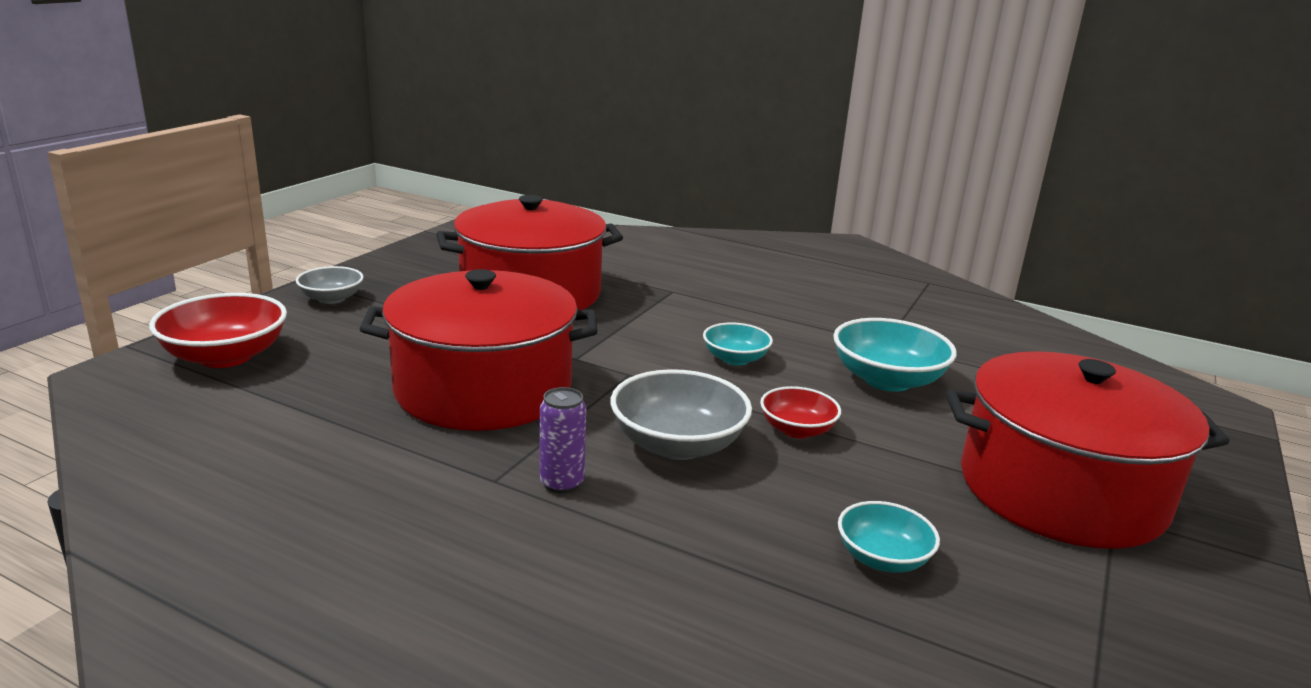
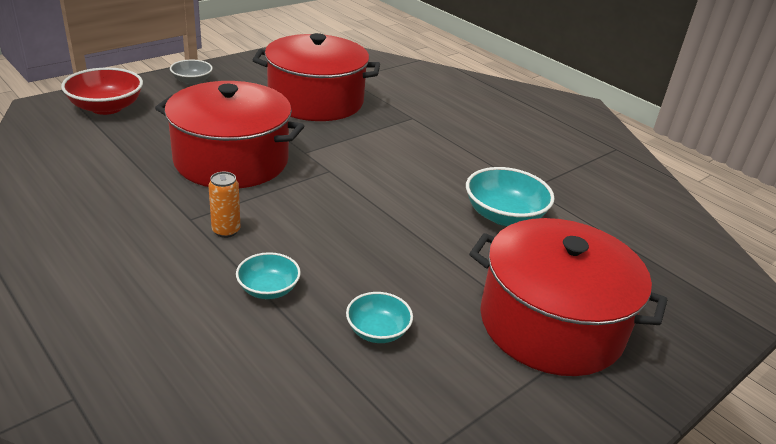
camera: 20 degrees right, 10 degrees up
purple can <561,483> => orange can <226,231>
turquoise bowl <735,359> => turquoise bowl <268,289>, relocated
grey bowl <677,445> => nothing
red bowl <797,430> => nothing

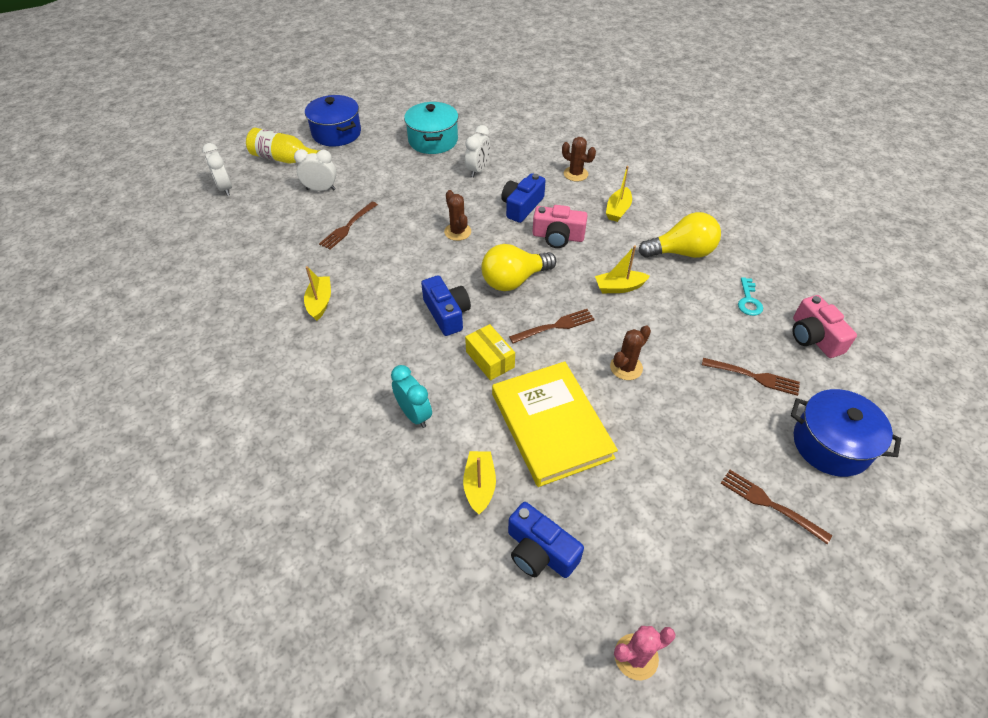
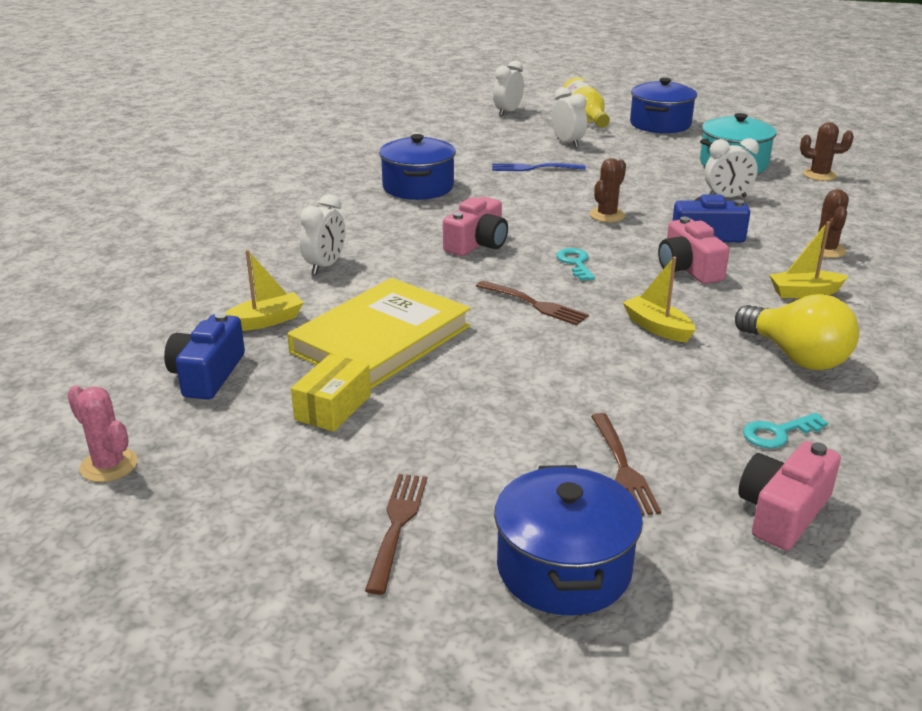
camera: 60 degrees right, 20 degrees down
yellow box <490,359> => yellow box <333,407>, relocated
turquoise clock <414,414> => white clock <325,266>
yellow boat <320,302> => blue pot <418,187>
blue camera <447,313> => pink camera <477,243>
brown fork <348,226> => blue fork <534,168>
yellow light bulb <514,280> => turquoise key <575,263>
brown cactus <626,367> => brown cactus <819,175>, relocated

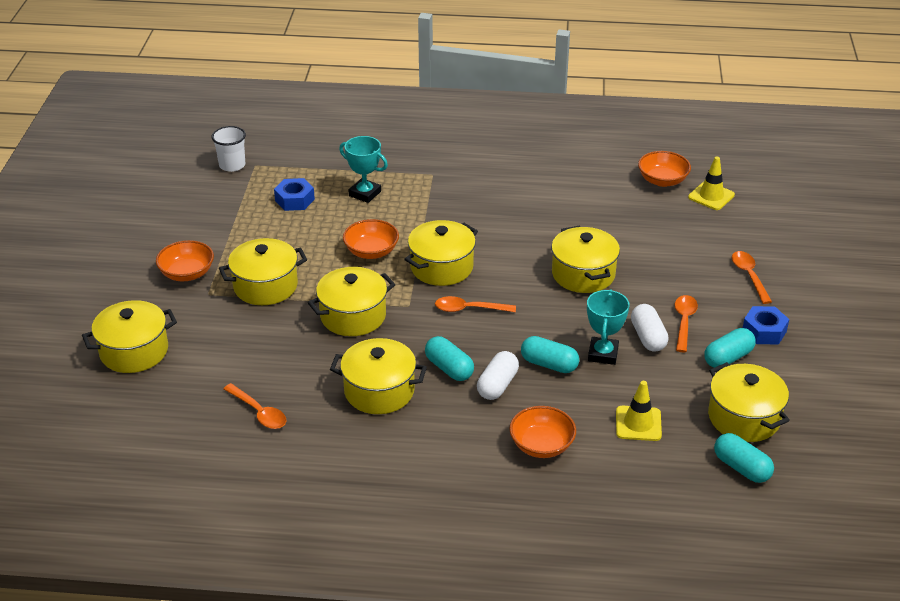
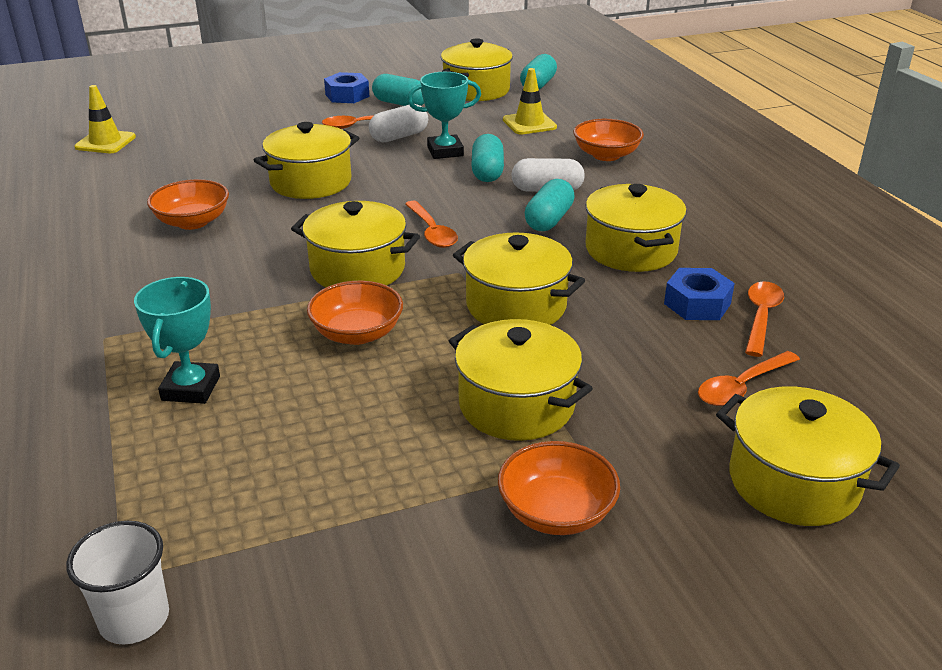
camera: 115 degrees left, 5 degrees down
orange bowl <662,180> => orange bowl <192,222>, relocated
blue nut <294,200> => blue nut <697,304>, relocated
orange spoon <749,276> => orange spoon <742,386>, relocated

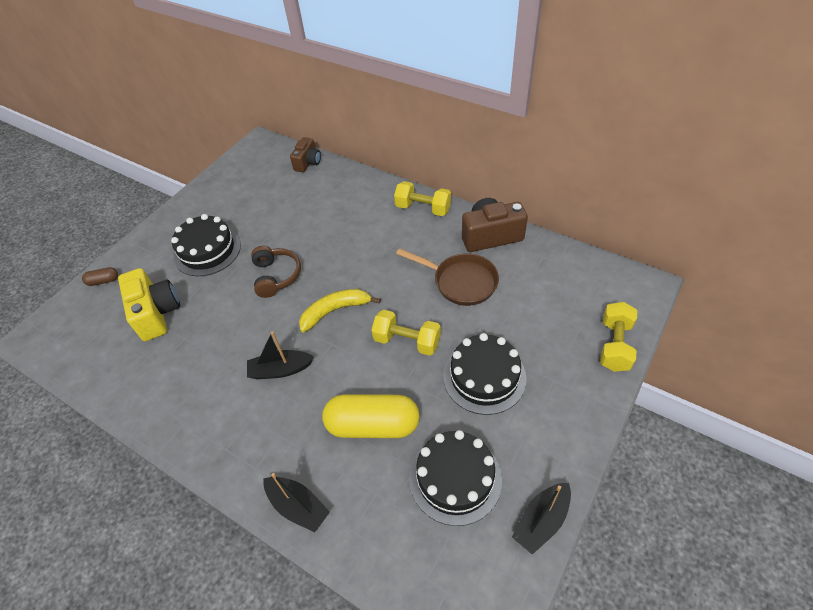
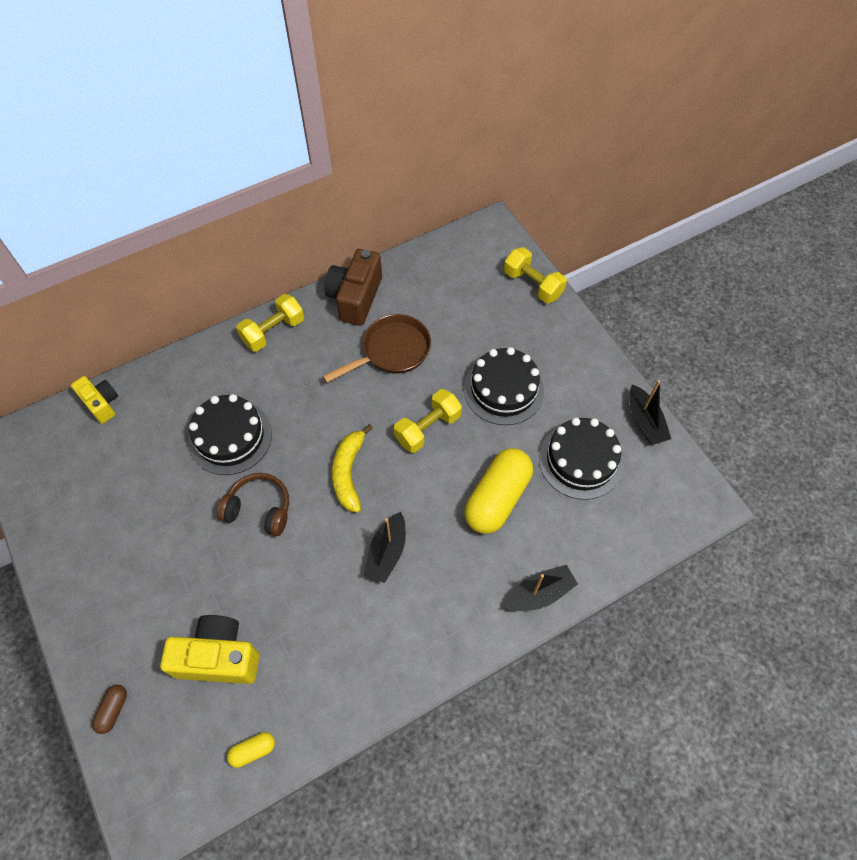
camera: 65 degrees left, 10 degrees up
brown camera <308,163> => yellow camera <101,404>
black cake <207,250> => black cake <230,437>, relocated
nothing => yellow capsule <253,750>

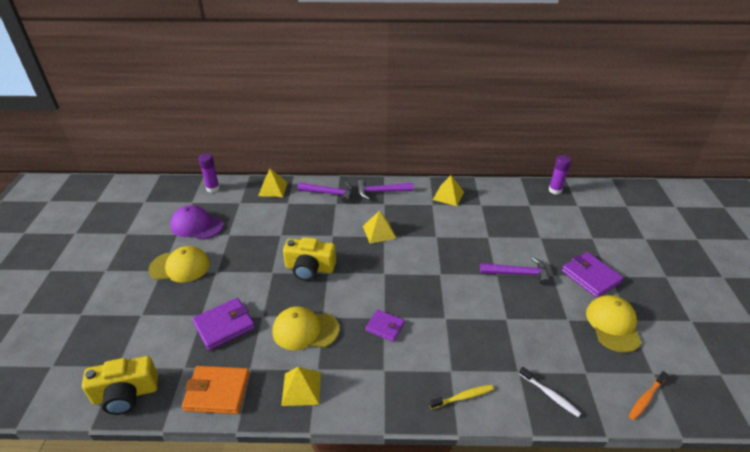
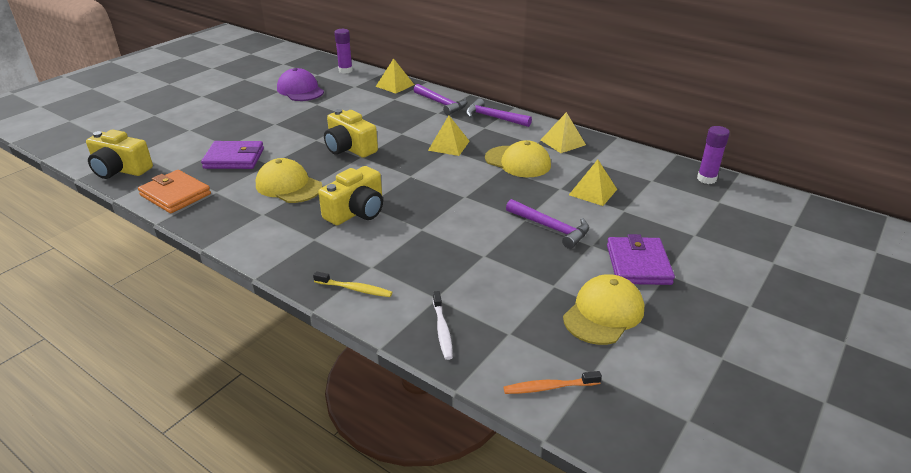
camera: 35 degrees right, 5 degrees down
purple wallet <385,327> => yellow camera <356,211>
yellow cap <180,266> => yellow cap <518,162>, relocated
yellow pyramid <301,388> => yellow pyramid <593,192>, relocated

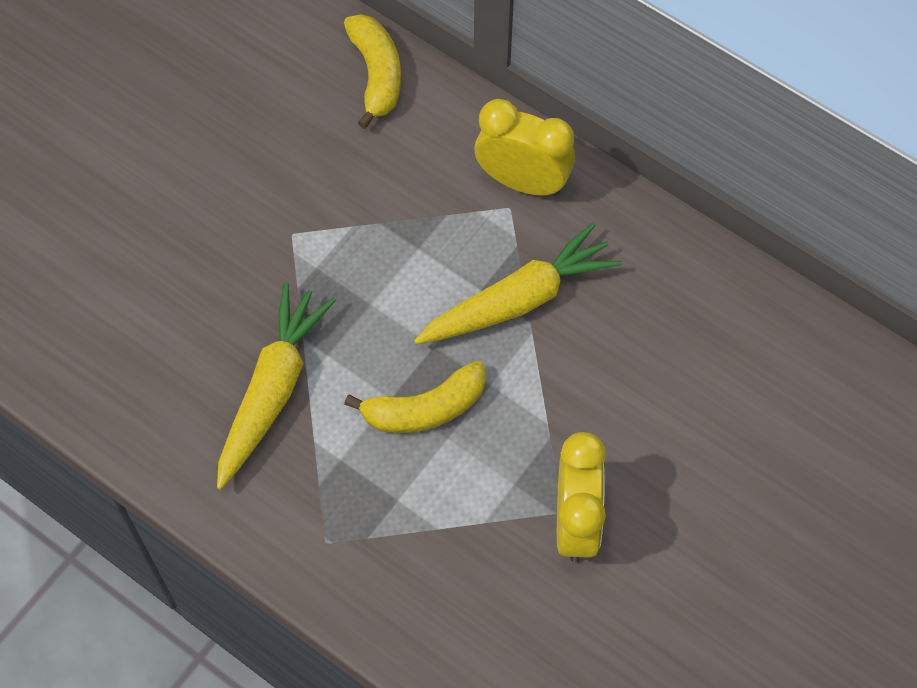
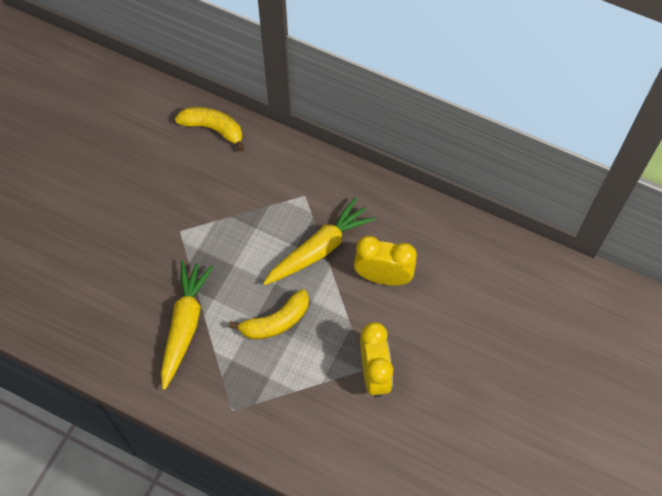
camera: 10 degrees left, 0 degrees up
yellow banana <376,74> => yellow banana <213,129>, 45 degrees counterclockwise
yellow clock <522,182> => yellow clock <383,277>, relocated

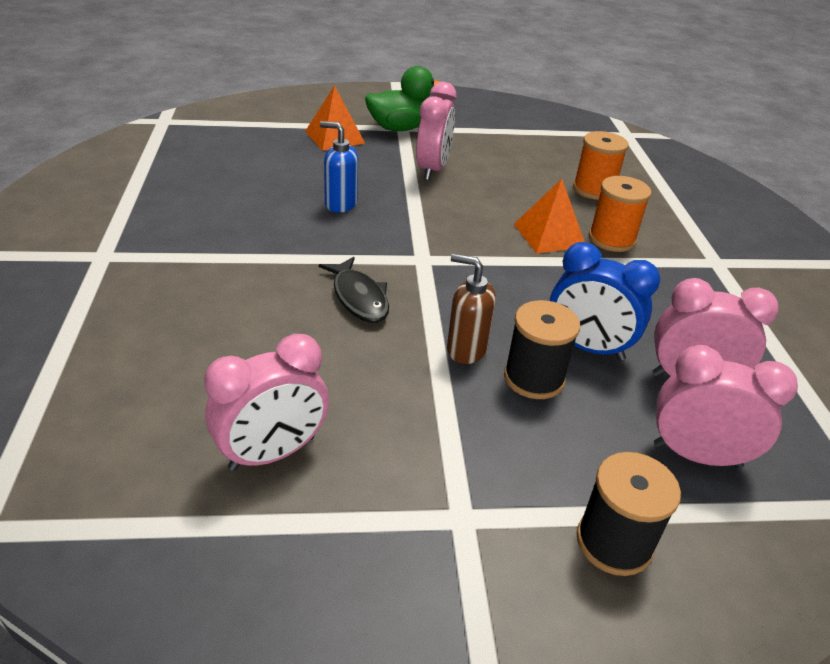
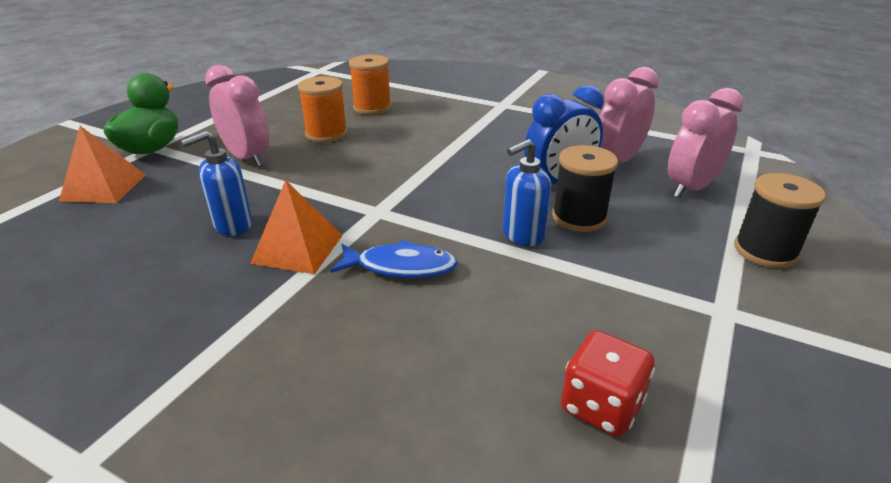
camera: 55 degrees left, 5 degrees down
orange pyramid <549,235> => orange pyramid <298,249>, relocated
orange spool <611,239> => orange spool <326,134>, relocated
black fish <359,297> => blue fish <400,267>
brown soap dispenser <466,349> => blue soap dispenser <522,235>
pink clock <272,453> => red dice <601,406>

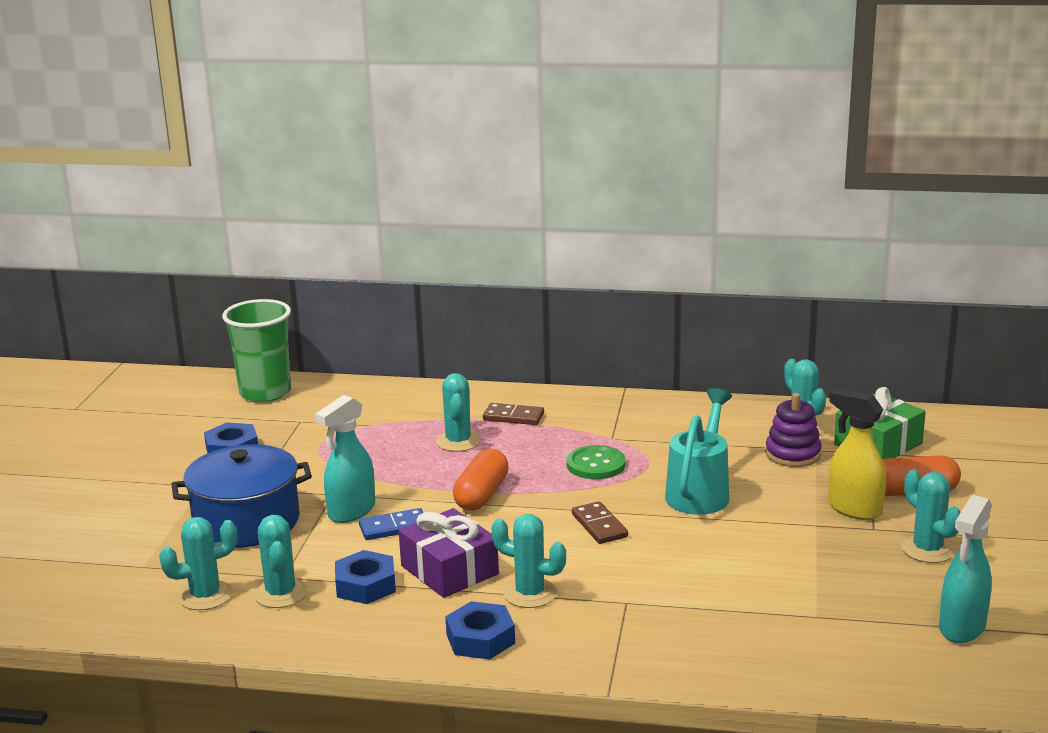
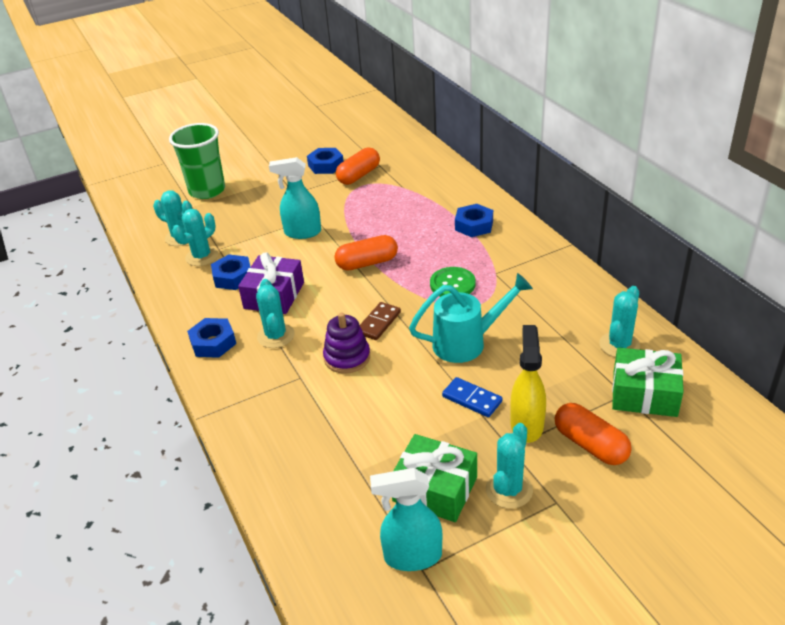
camera: 55 degrees right, 15 degrees up
green cup <265,392> => green cup <207,190>, relocated
purple stacking toy <793,454> => purple stacking toy <347,357>, relocated
nothing => orange capsule <359,175>
nothing => green gift <435,489>
blue domino <394,527> => blue domino <472,399>, relocated
brown domino <513,417> => blue nut <474,225>
blue pot <246,522> => nothing
turquoise cactus <458,441> => nothing

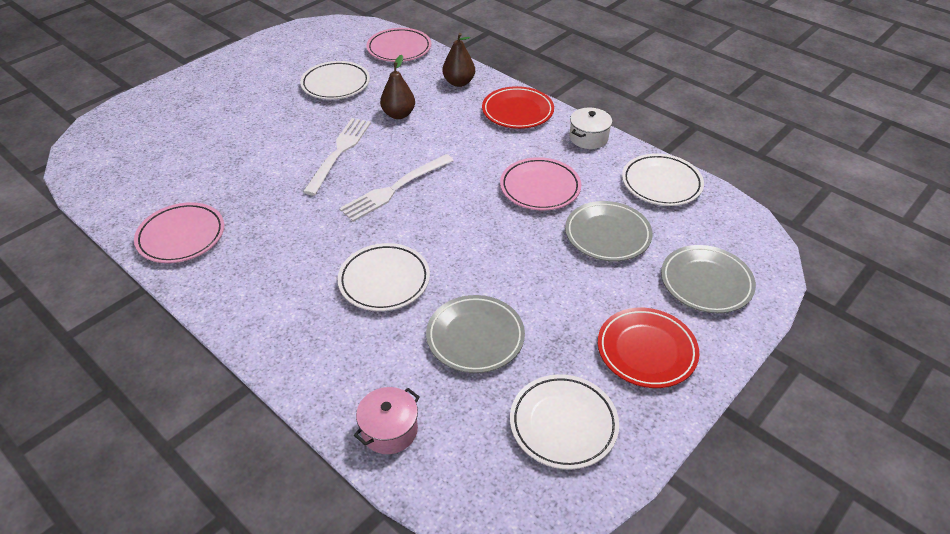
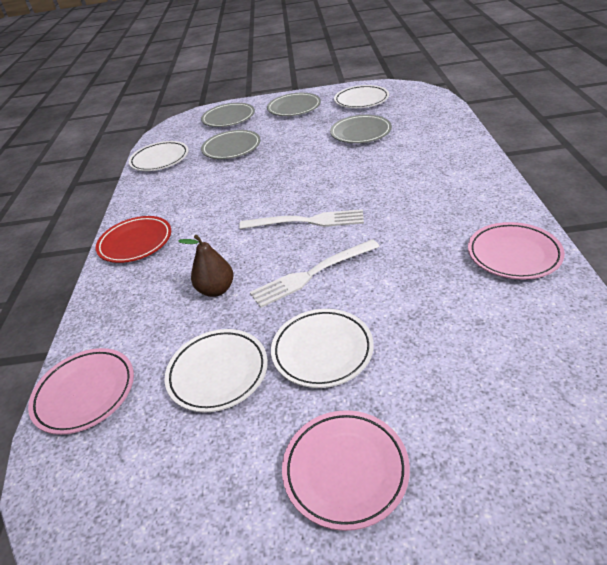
camera: 130 degrees left, 5 degrees down
red plate <646,351> => grey plate <294,108>
white plate <384,281> => white plate <322,351>, relocated
pink plate <540,188> => pink plate <345,470>, relocated
pink pot <389,430> => nothing
brown pear <459,82> => nothing
white pot <588,138> => nothing

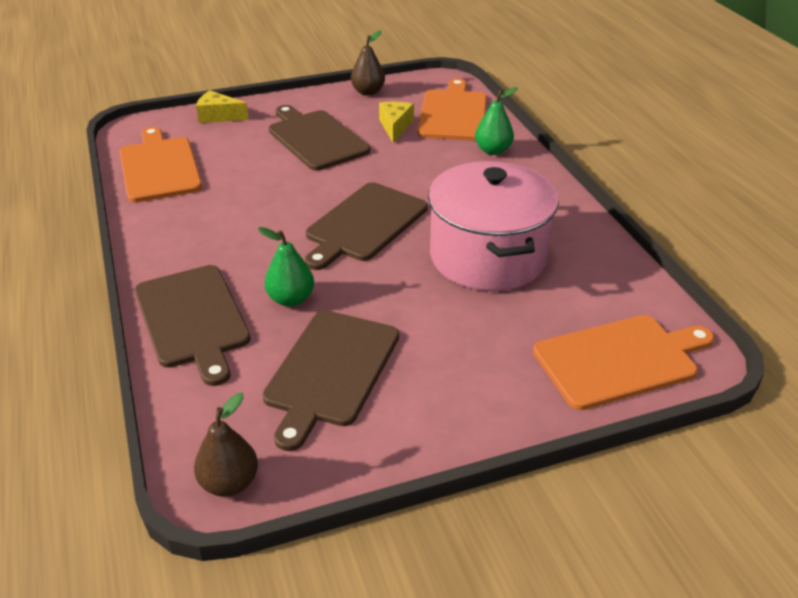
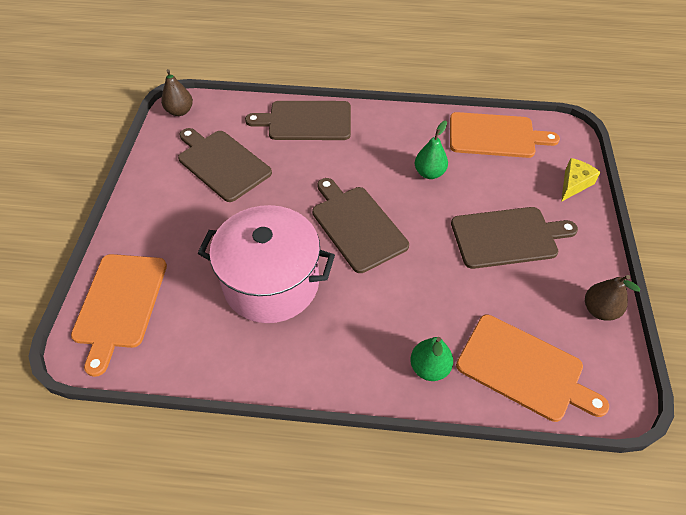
camera: 115 degrees right, 15 degrees up
green pear <291,299> => green pear <429,173>, relocated
yellow cheese <395,127> => nothing

